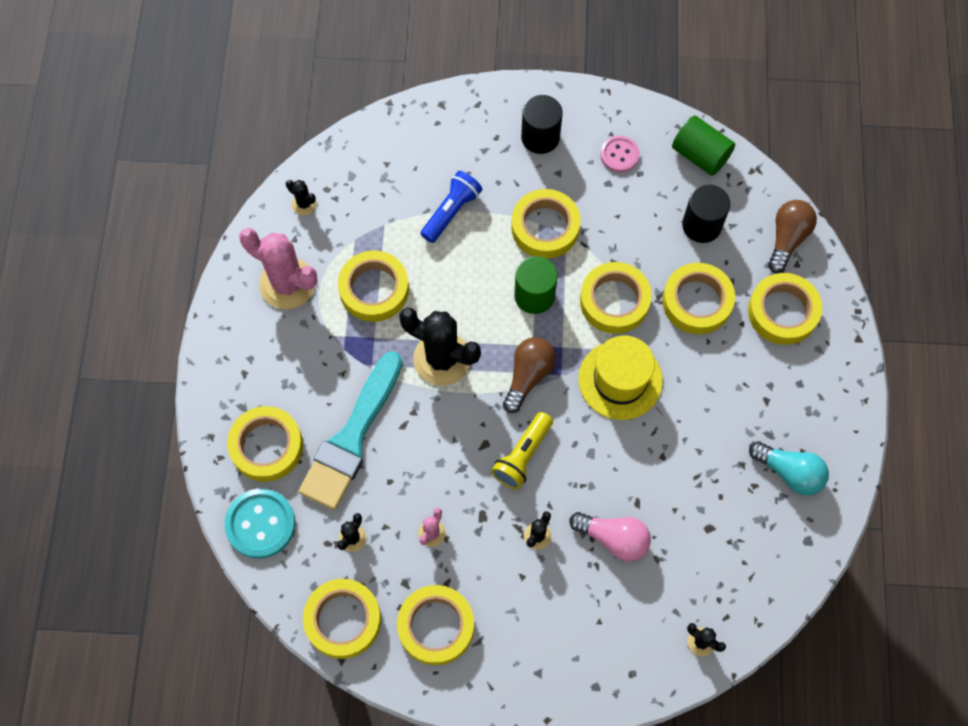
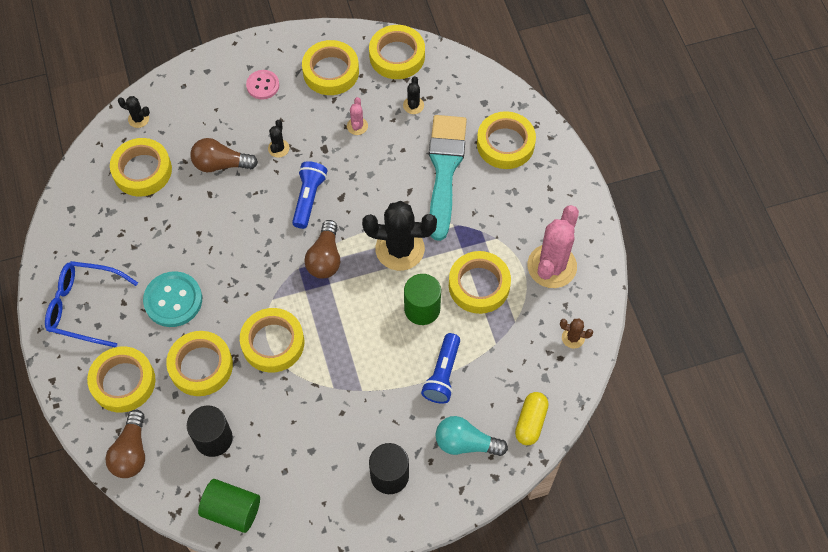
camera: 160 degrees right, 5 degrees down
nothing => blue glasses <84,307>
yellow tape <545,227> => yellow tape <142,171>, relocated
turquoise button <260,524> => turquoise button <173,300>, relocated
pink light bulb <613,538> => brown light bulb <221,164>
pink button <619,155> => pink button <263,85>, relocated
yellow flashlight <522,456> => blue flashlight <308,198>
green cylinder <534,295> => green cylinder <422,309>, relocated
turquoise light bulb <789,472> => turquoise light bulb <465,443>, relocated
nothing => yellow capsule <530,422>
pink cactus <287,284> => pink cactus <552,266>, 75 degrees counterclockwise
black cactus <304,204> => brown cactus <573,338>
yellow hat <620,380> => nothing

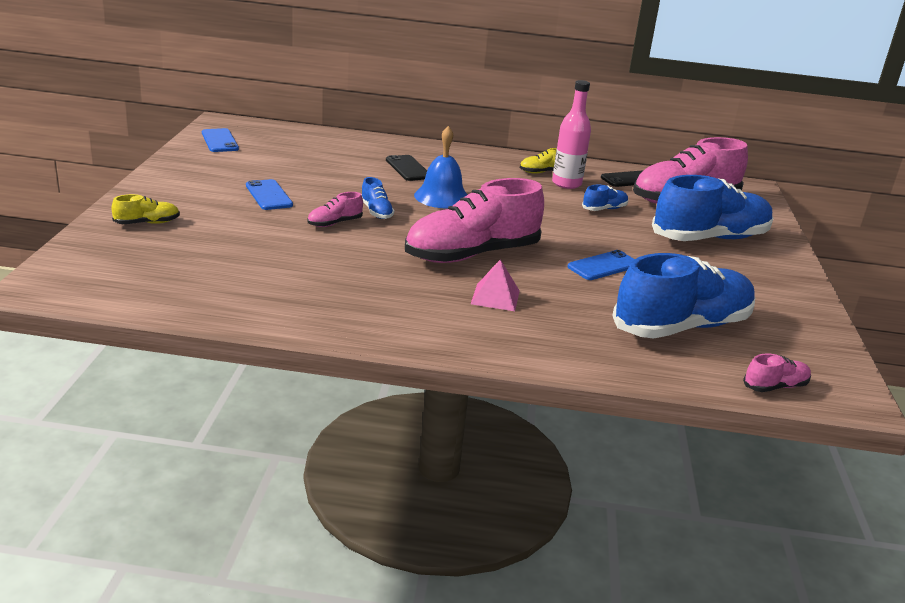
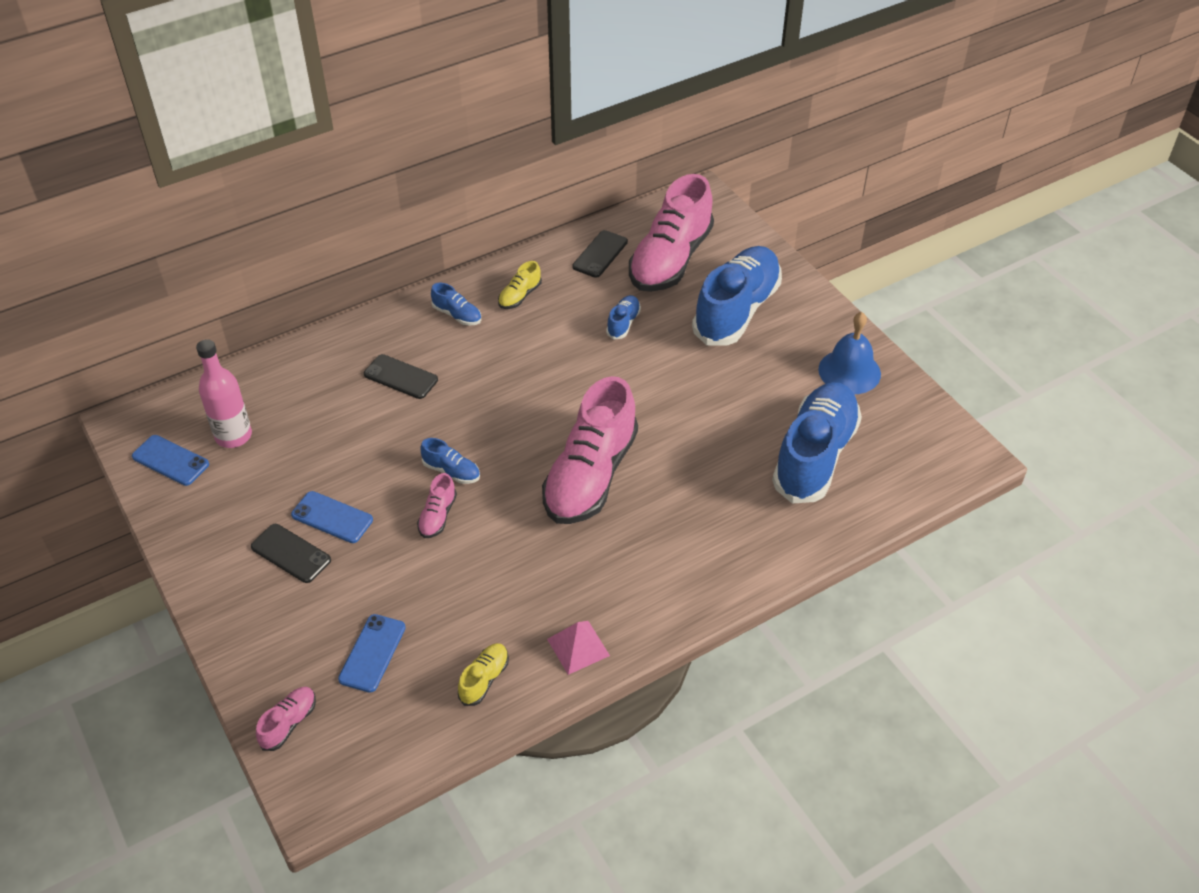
camera: 35 degrees left, 20 degrees up
pink bottle <566,184> => pink bottle <233,436>, relocated
nothing => black phone <291,553>
pink shoe <775,386> => pink shoe <289,723>, relocated
blue phone <603,266> => blue phone <372,653>, relocated
nothing => blue shoe <457,315>
yellow shoe <147,223> => yellow shoe <484,679>, relocated
pink pyramid <495,297> => pink pyramid <578,647>, relocated
blue bell <442,197> => blue bell <849,371>, relocated

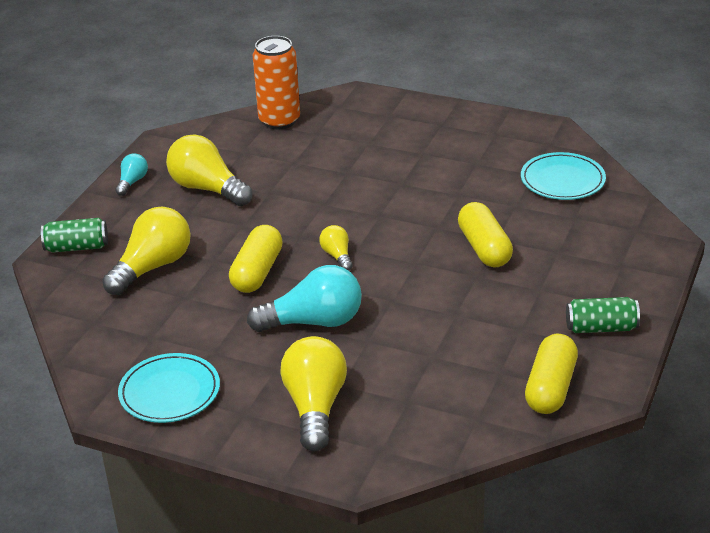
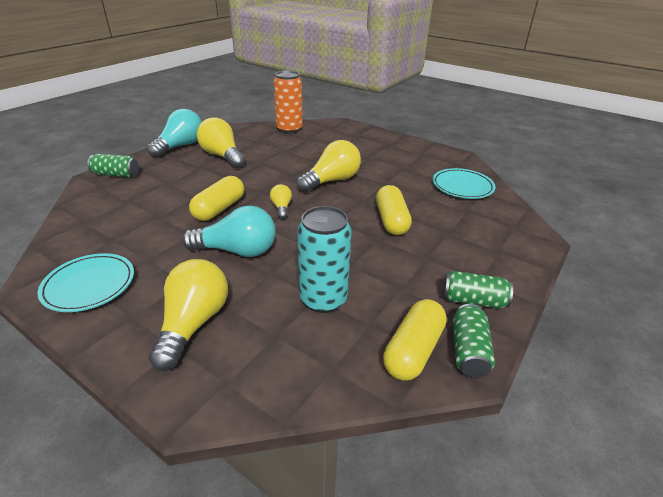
camera: 10 degrees right, 0 degrees up
turquoise light bulb <132,182> => turquoise light bulb <180,146>, x1.97
yellow light bulb <152,267> => yellow light bulb <332,181>, relocated
nothing => turquoise can <323,299>
nothing => green can <468,350>

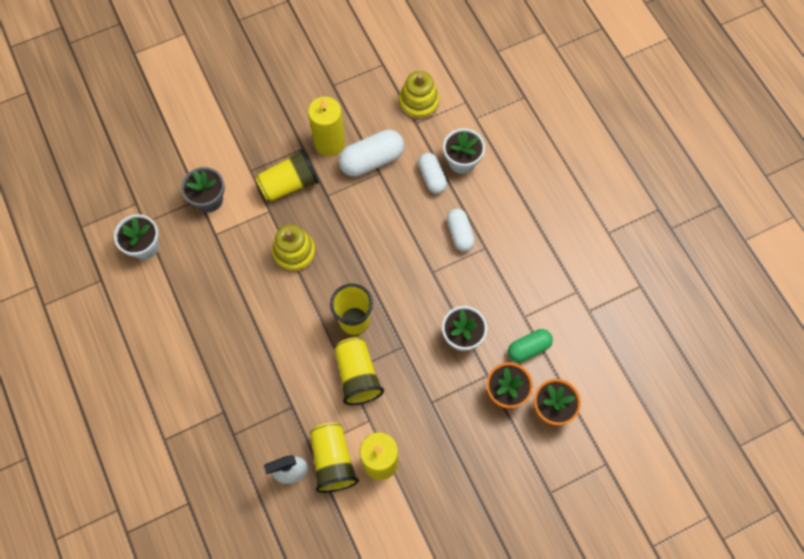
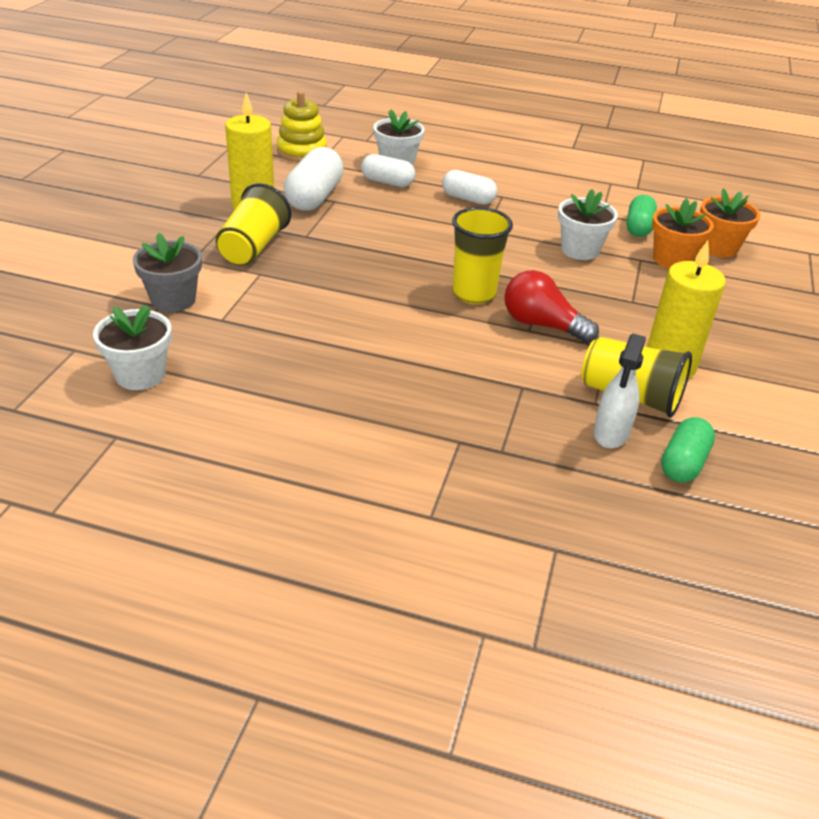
camera: 50 degrees left, 30 degrees down
yellow cup <357,375> => red light bulb <542,325>
nothing => green capsule <683,463>
yellow stacking toy <294,252> => nothing

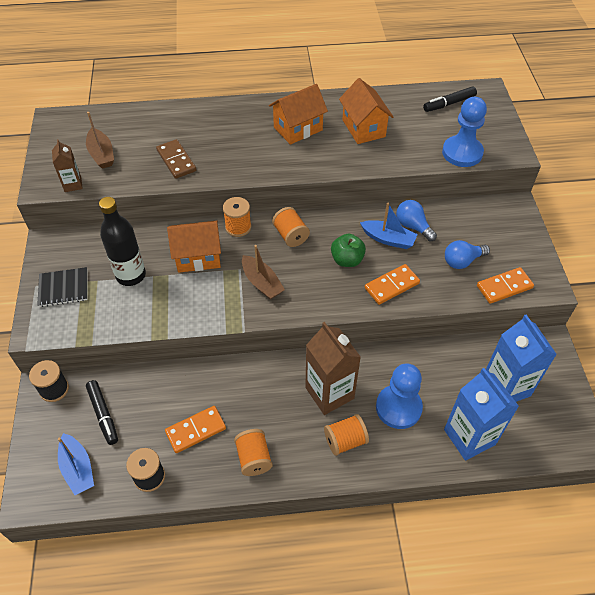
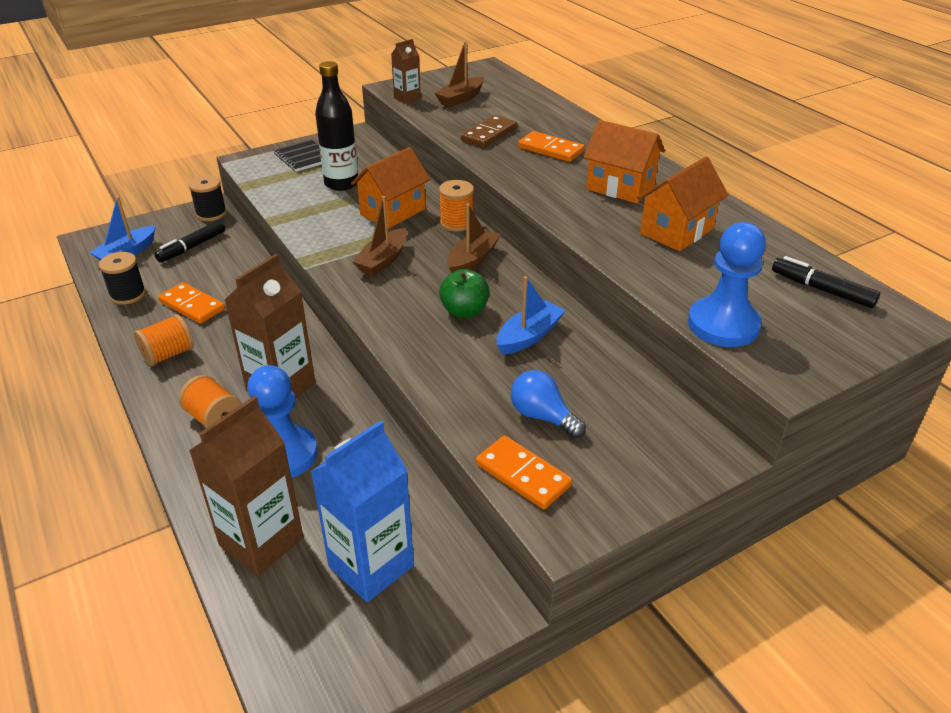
camera: 65 degrees right, 15 degrees down
blue carton <469,437> => brown carton <261,541>
orange house <198,257> => orange house <393,212>, 75 degrees clockwise
orange spool <290,235> => brown boat <472,260>
blue boat <388,239> => blue boat <529,336>, 135 degrees counterclockwise
orange domino <392,286> => orange domino <550,149>, relocated
blue light bulb <413,226> => nothing

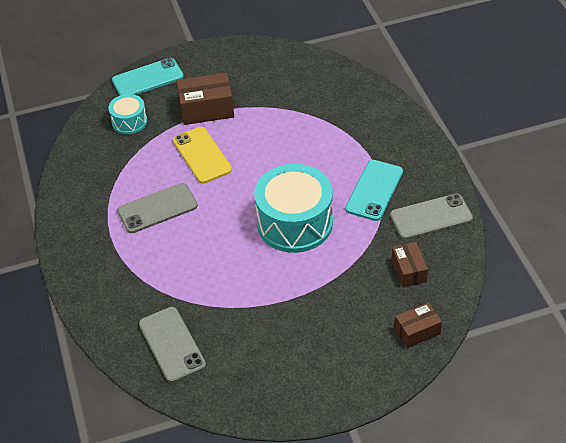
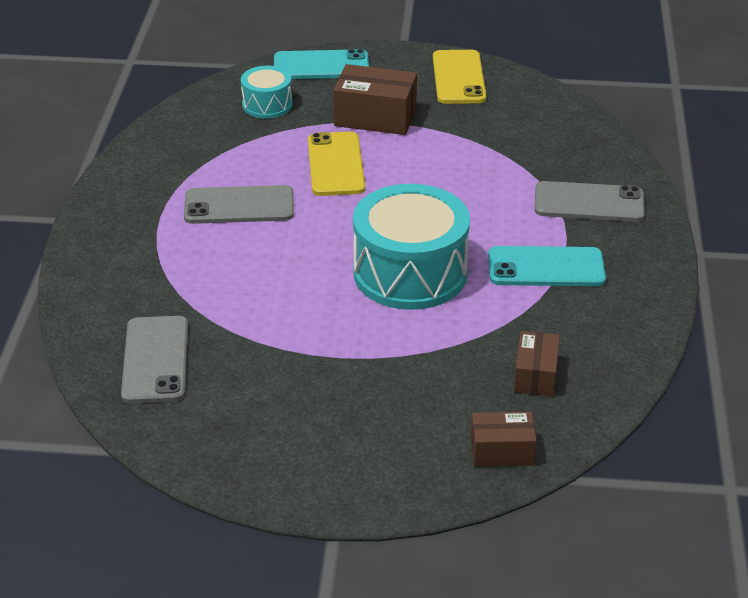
camera: 20 degrees right, 10 degrees down
nothing => yellow phone <459,78>
turquoise phone <374,190> => turquoise phone <546,268>, 45 degrees clockwise
grey phone <431,217> => grey phone <589,203>, relocated

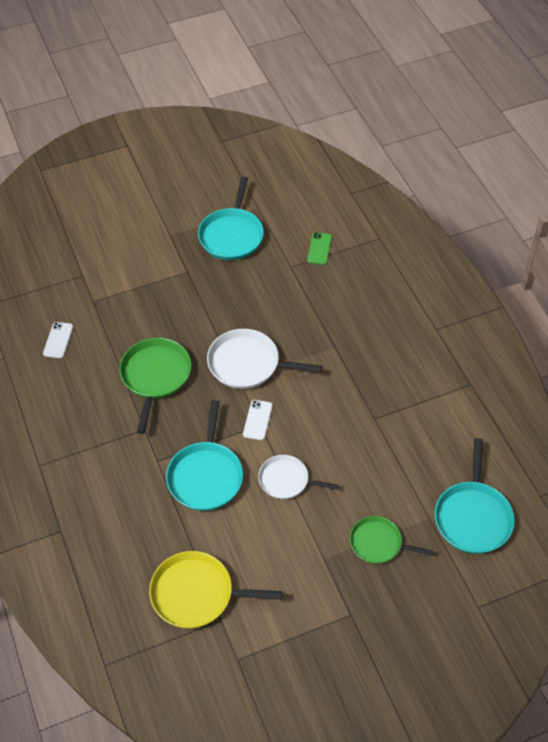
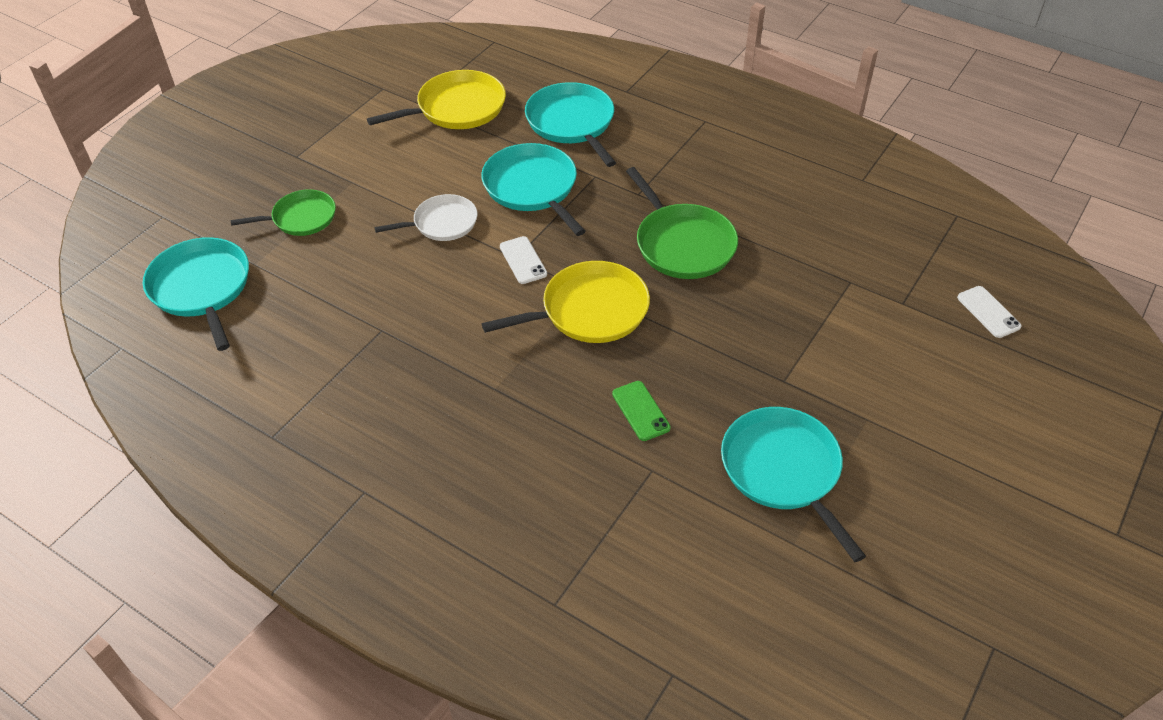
camera: 145 degrees right, 5 degrees down
white pan <248,364> => yellow pan <589,310>
nothing => turquoise pan <572,123>
green phone <319,248> => green phone <641,411>, relocated
white phone <58,340> => white phone <988,312>, relocated

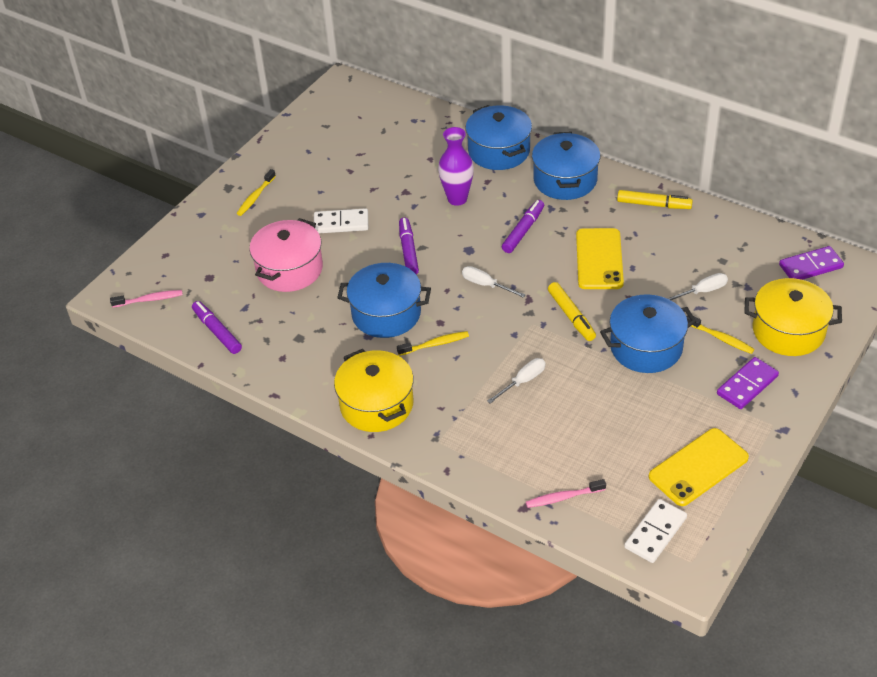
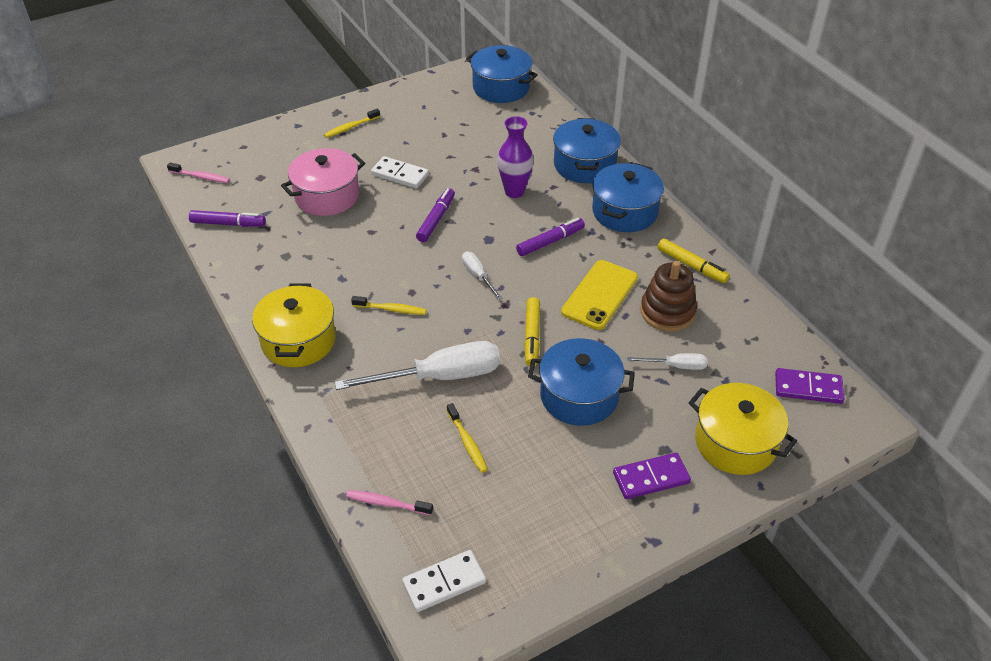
camera: 25 degrees right, 0 degrees up
purple marker <217,332> => purple marker <228,223>, 105 degrees clockwise
white screwdriver <523,381> => white screwdriver <439,376>, x2.05
yellow toothbrush <721,338> => yellow toothbrush <467,443>, relocated
blue pot <386,314> => blue pot <501,87>, relocated
nothing => brown stacking toy <667,312>
yellow phone <698,467> => nothing

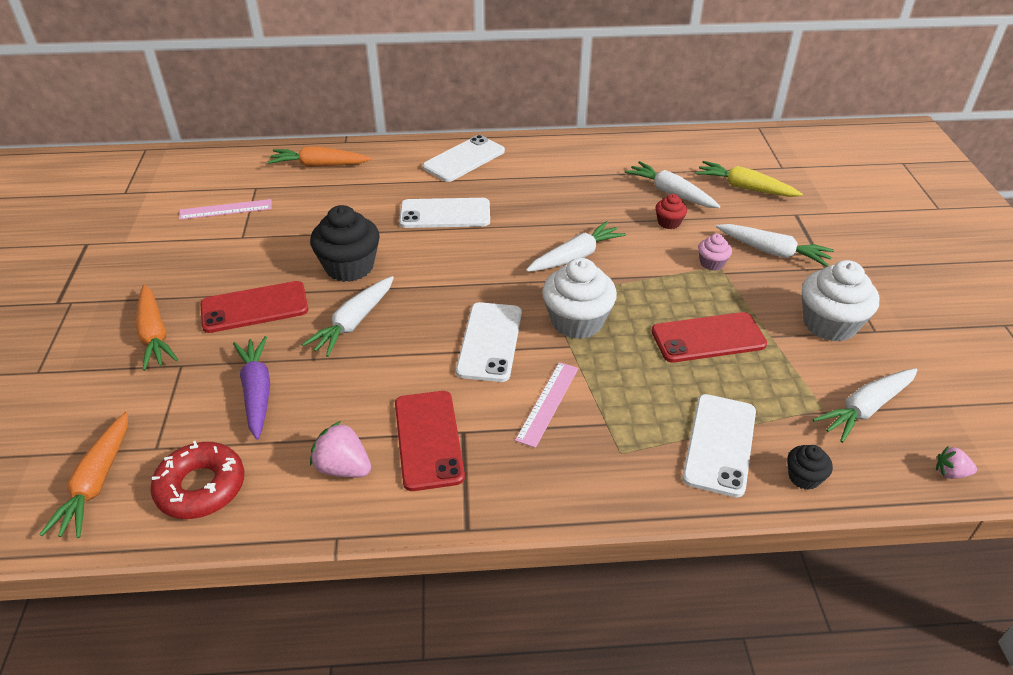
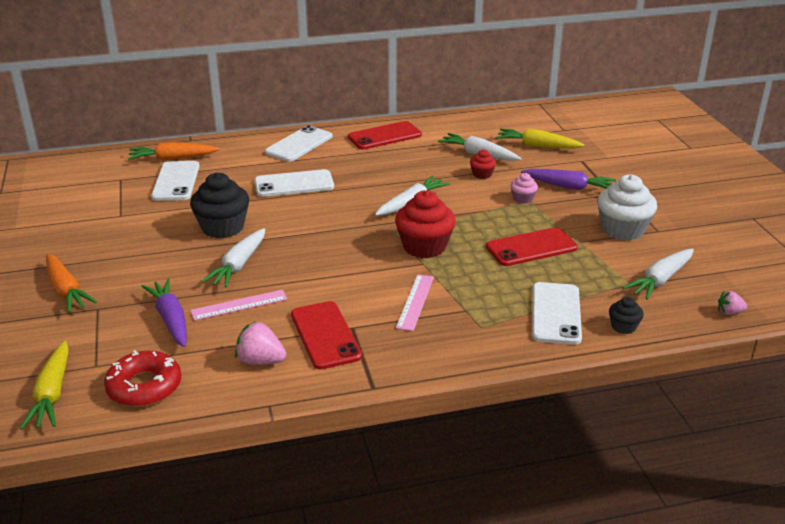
camera: 10 degrees left, 10 degrees down
orange carrot <96,483> => yellow carrot <52,394>
white phone <489,342> => white phone <176,181>, relocated
pink ruler <225,209> => pink ruler <239,305>, relocated
red phone <254,307> => red phone <384,136>, relocated
white cupcake <577,321> => red cupcake <424,247>
white carrot <772,252> => purple carrot <569,187>

